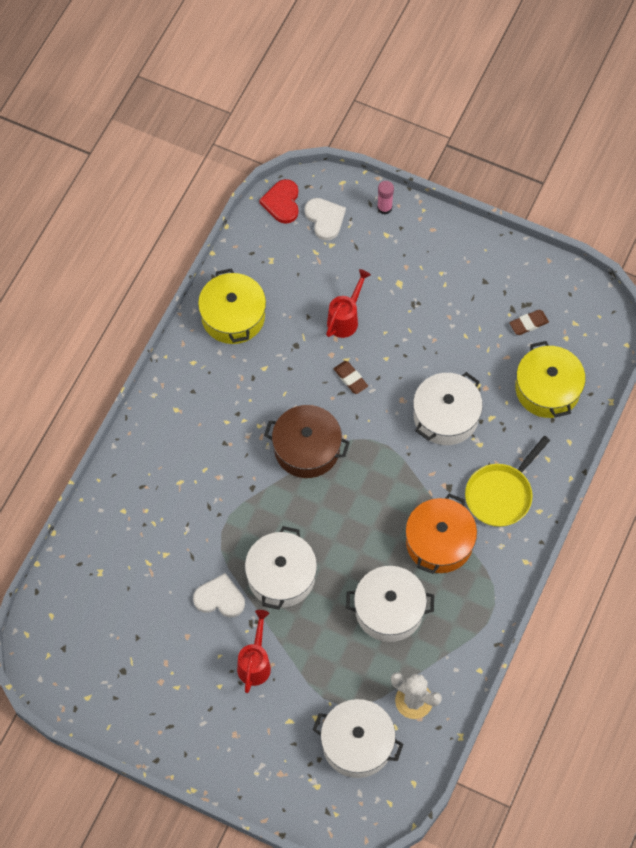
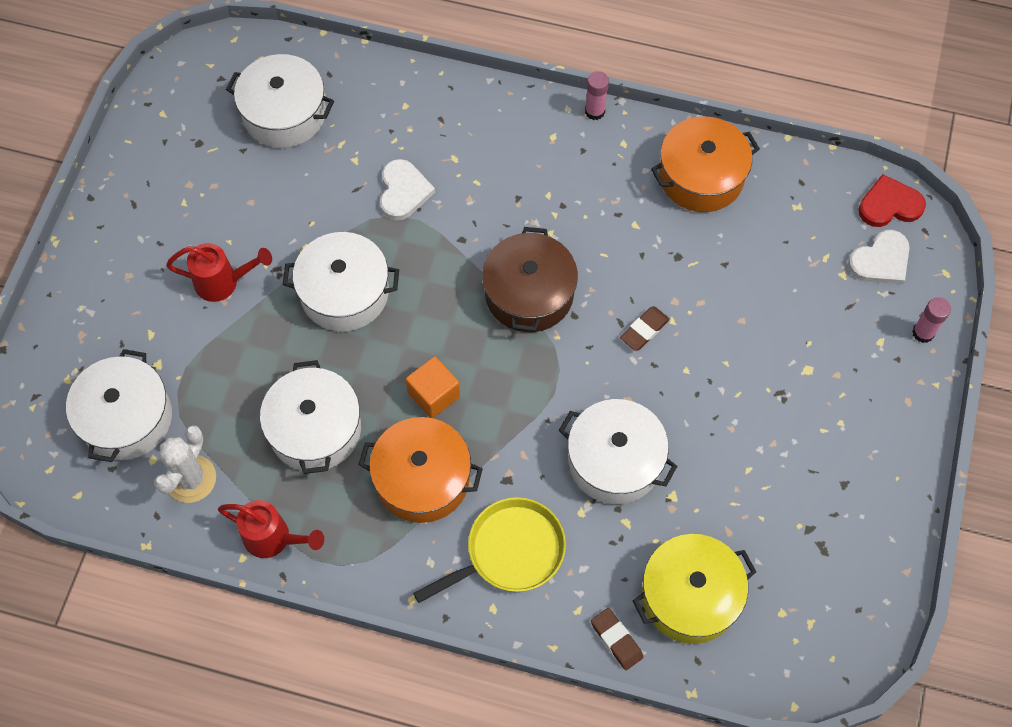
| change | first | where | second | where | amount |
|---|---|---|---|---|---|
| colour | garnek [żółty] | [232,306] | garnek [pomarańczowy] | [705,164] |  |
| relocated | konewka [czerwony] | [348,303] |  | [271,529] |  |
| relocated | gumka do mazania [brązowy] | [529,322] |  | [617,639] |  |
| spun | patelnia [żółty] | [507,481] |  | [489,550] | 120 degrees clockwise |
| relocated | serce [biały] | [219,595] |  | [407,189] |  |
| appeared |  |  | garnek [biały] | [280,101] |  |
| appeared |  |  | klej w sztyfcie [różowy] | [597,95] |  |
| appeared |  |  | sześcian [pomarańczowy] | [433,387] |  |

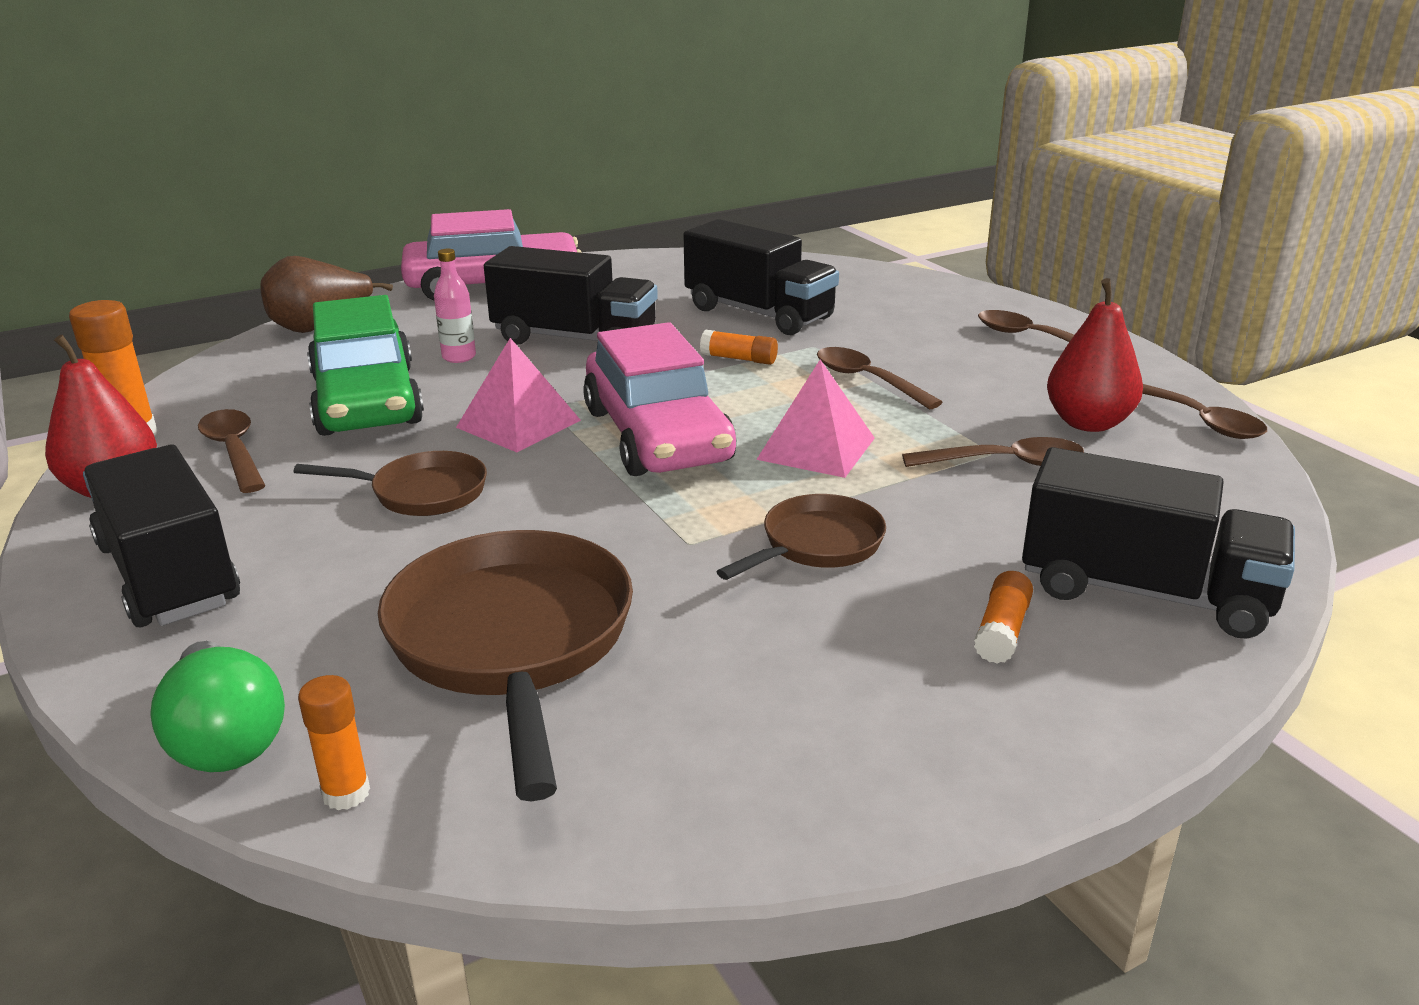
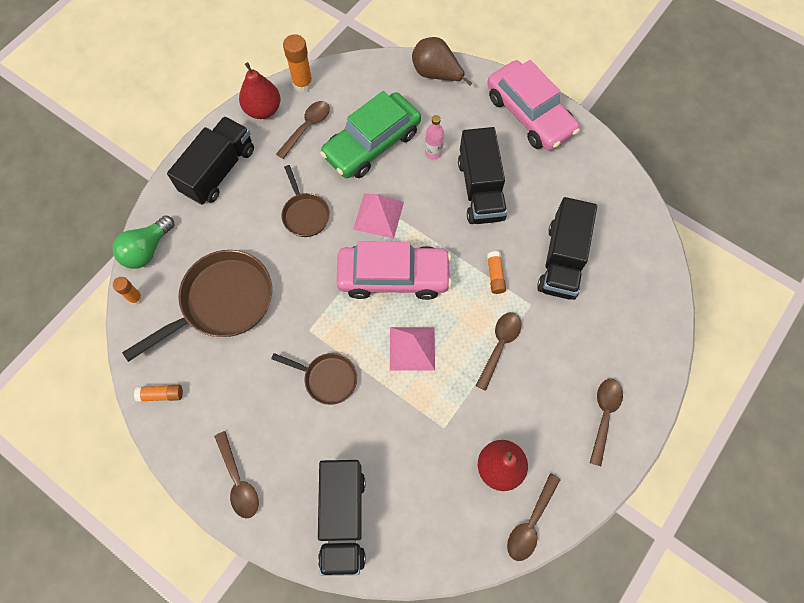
| change | first | where | second | where | amount |
|---|---|---|---|---|---|
| spun | samochód [różowy] | [660,399] |  | [394,270] | 135 degrees counterclockwise |
| relocated | łyżka [brązowy] | [993,452] |  | [236,474] |  |
| relocated | klej w sztyfcie [pomarańczowy] | [1003,617] |  | [158,393] |  |

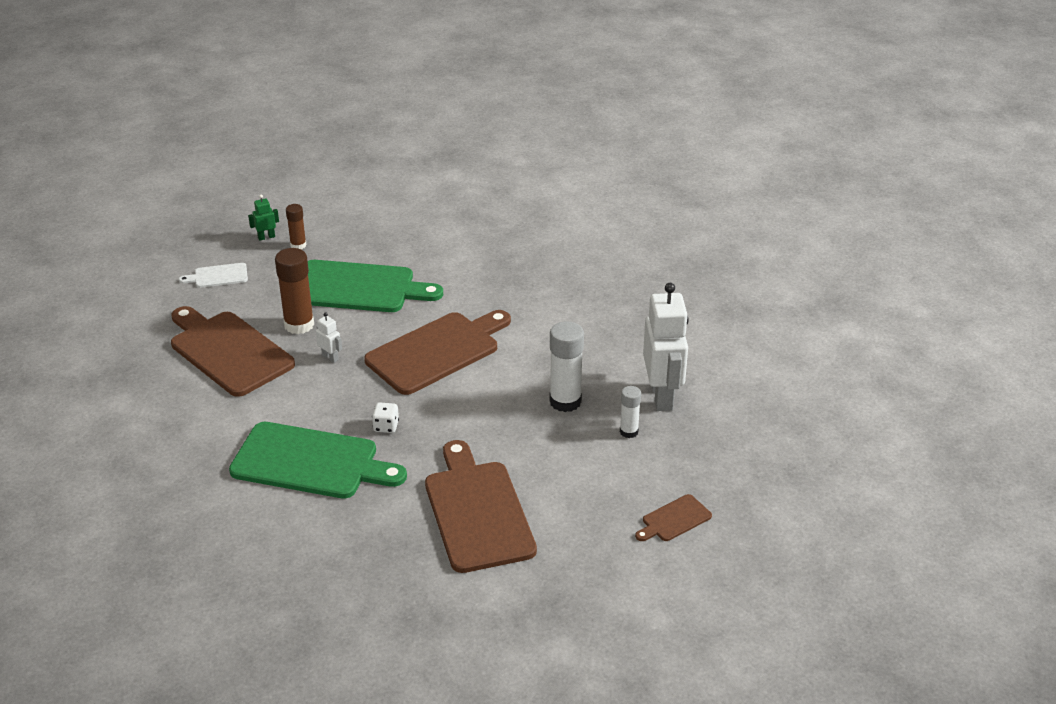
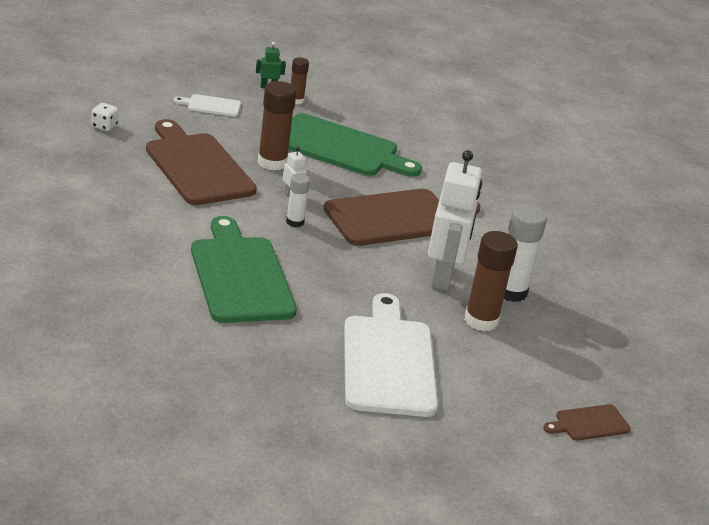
| change | first | where | second | where | amount |
|---|---|---|---|---|---|
| relocated | robot [biały] | [665,347] |  | [455,220] |  |
| relocated | klej w sztyfcie [biały] | [630,412] |  | [298,200] |  |
| relocated | kostka do gry [biały] | [385,417] |  | [104,117] |  |
| spun | deska do krojenia [zielony] | [318,460] |  | [244,269] | 135 degrees counterclockwise |
| colour | deska do krojenia [brązowy] | [481,506] | deska do krojenia [biały] | [391,355] |  |
| appeared |  |  | klej w sztyfcie [brązowy] | [491,281] |  |

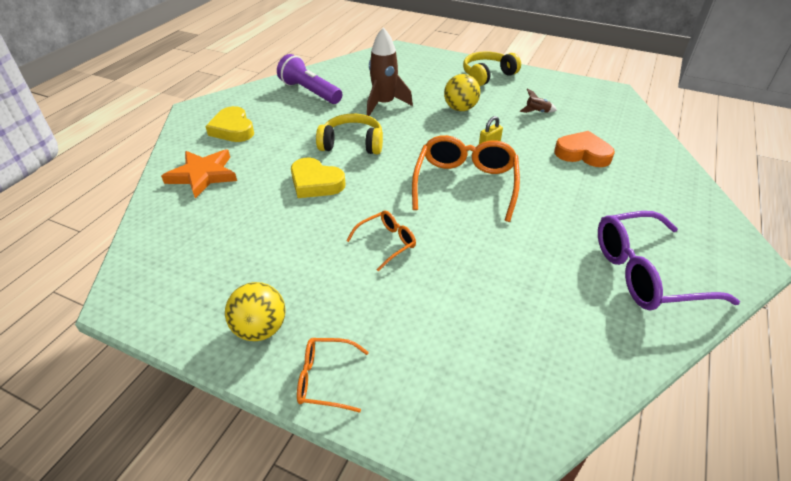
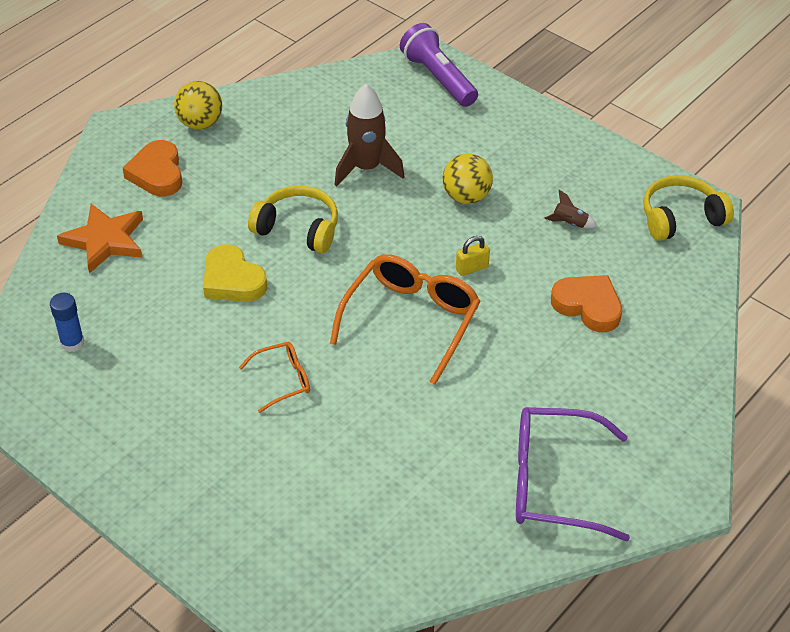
| change | first | where | second | where | amount |
|---|---|---|---|---|---|
| relocated | słuchawki [żółty] | [492,68] |  | [688,208] |  |
| relocated | latarka [fioletowy] | [309,79] |  | [439,65] |  |
| colour | serce [żółty] | [229,124] | serce [pomarańczowy] | [152,168] |  |
| relocated | piłka [żółty] | [255,311] |  | [198,105] |  |
| missing | okulary [pomarańczowy] | [333,375] |  |  |  |
| appeared |  |  | klej w sztyfcie [niebieski] | [67,322] |  |

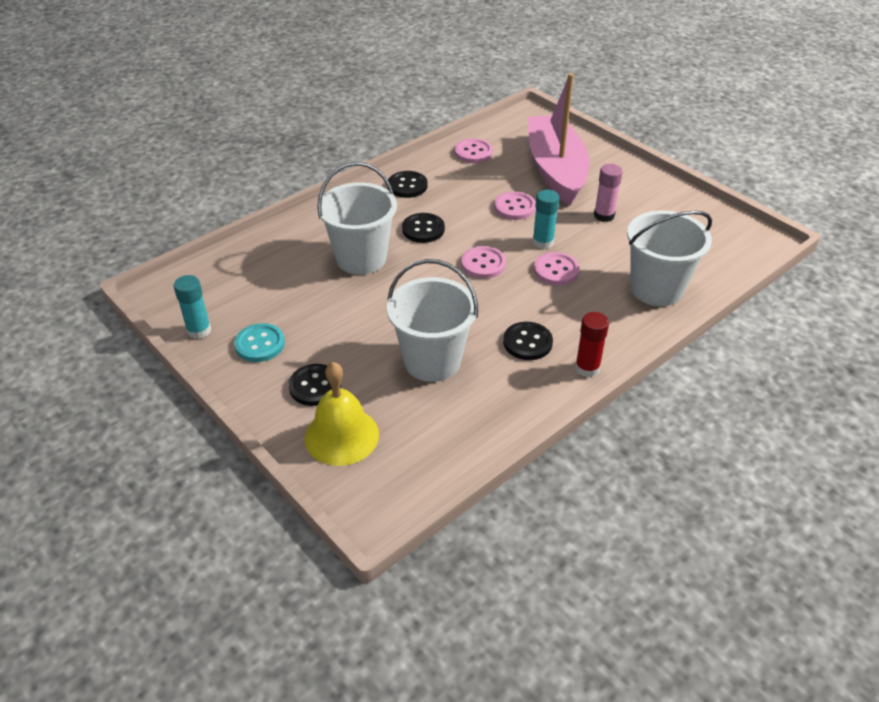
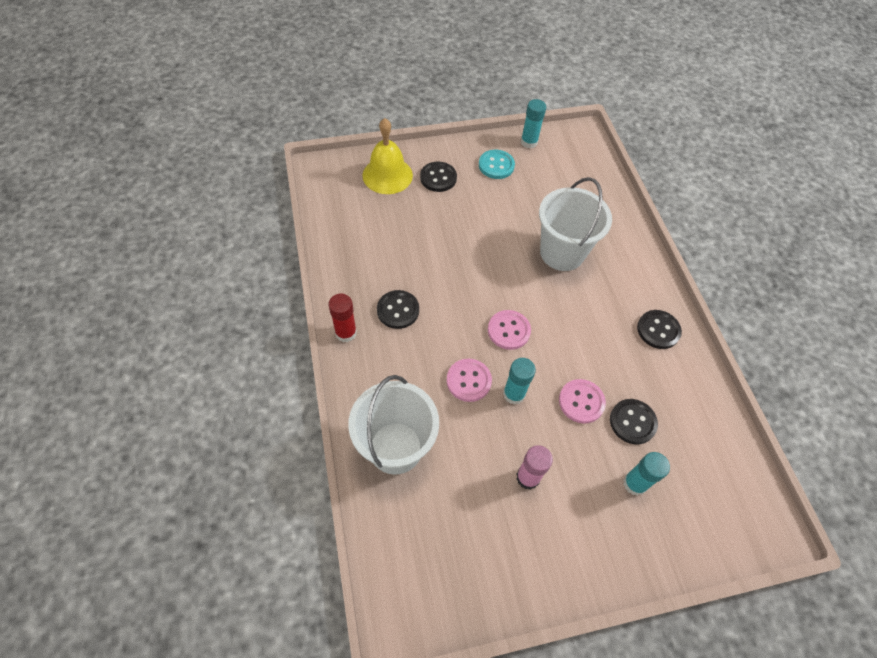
| change | first | where | second | where | amount |
|---|---|---|---|---|---|
| exchanged | łódka [różowy] | [558,139] | klej w sztyfcie [turkusowy] | [646,474] |  |
| missing | guzik [różowy] | [474,150] |  |  |  |
| relocated | guzik [czarny] | [423,228] |  | [634,421] |  |
| missing | wiadro [biały] | [432,320] |  |  |  |

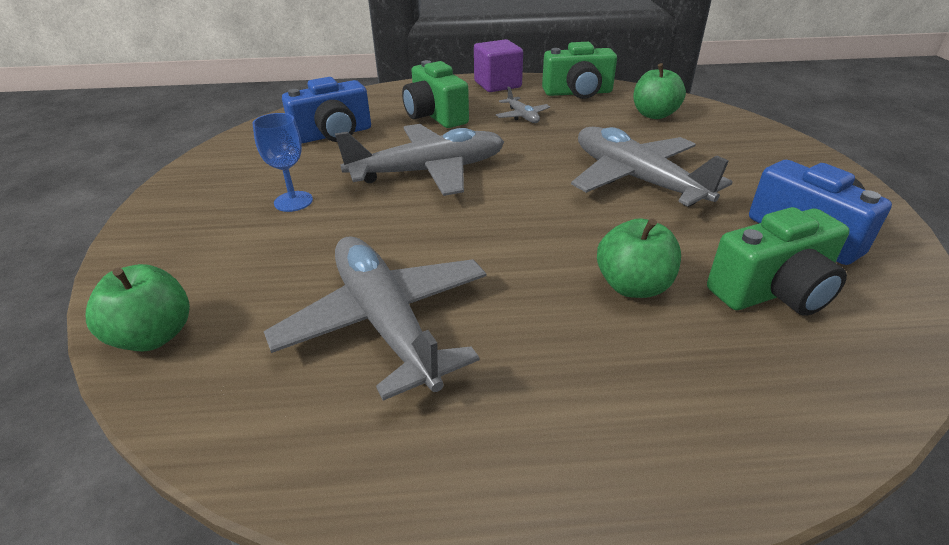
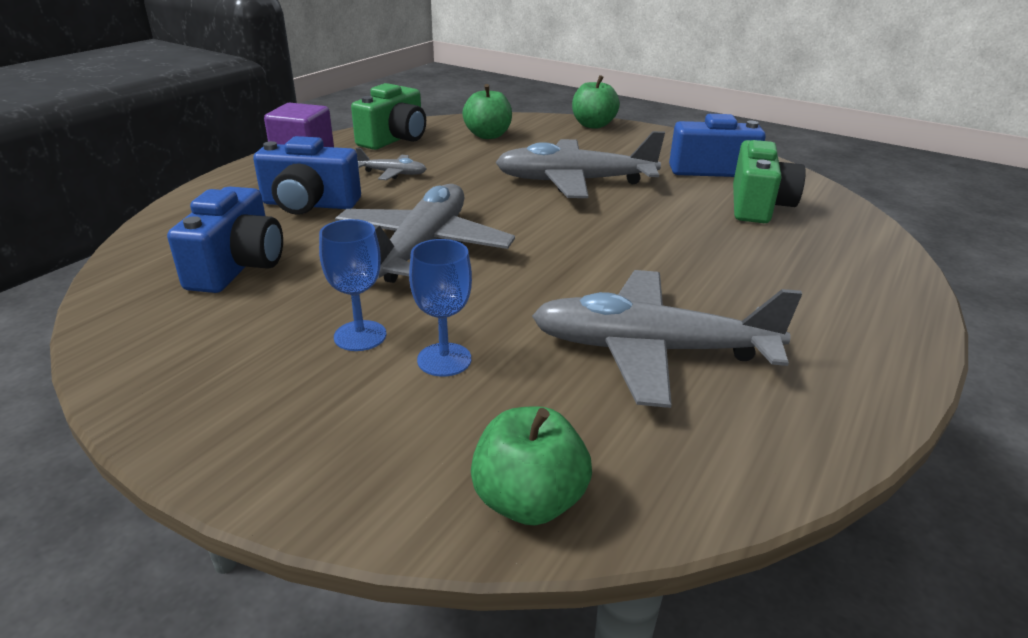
| change | first | where | second | where | amount |
|---|---|---|---|---|---|
| colour | aparat fotograficzny [zielony] | [435,94] | aparat fotograficzny [niebieski] | [307,175] |  |
| relocated | jabłko [zielony] | [639,258] |  | [596,102] |  |
| appeared |  |  | kielich [niebieski] | [440,308] |  |

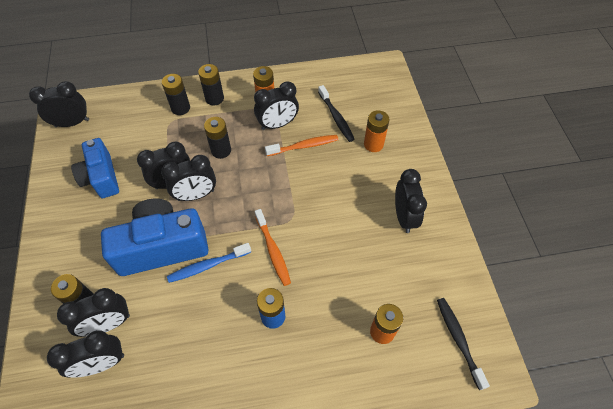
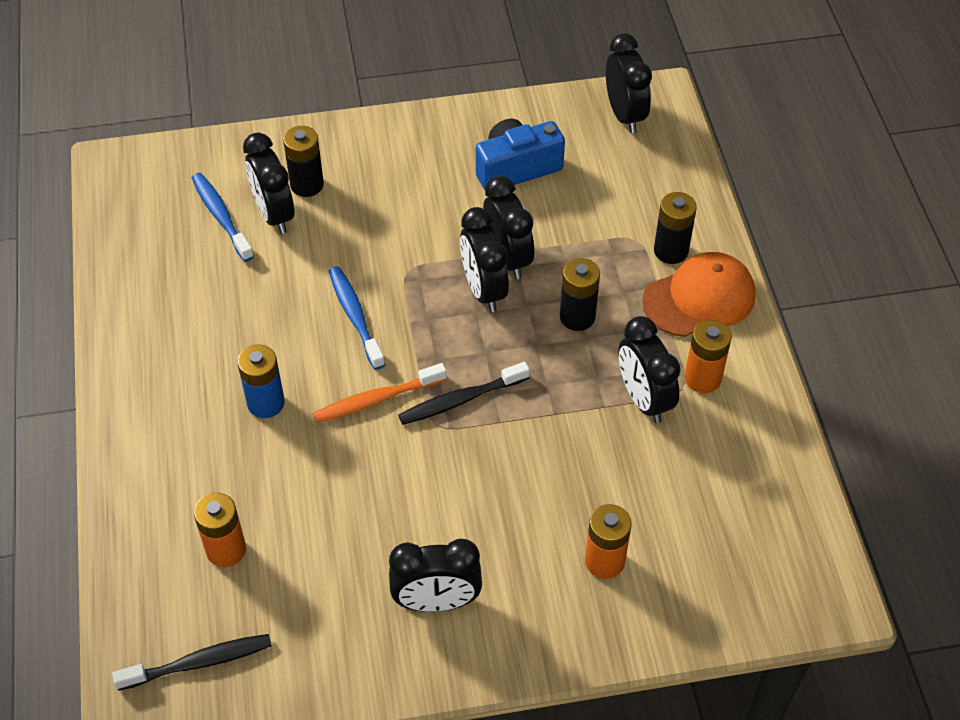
| change | first | where | second | where | amount |
|---|---|---|---|---|---|
| exchanged | bateria [czarny] | [211,85] | czapka [pomarańczowy] | [699,294] |  |
| relocated | szczoteczka do zębów [czarny] | [336,113] |  | [464,393] |  |
| missing | szczoteczka do zębów [pomarańczowy] | [302,145] |  |  |  |
| missing | aparat fotograficzny [niebieski] | [155,237] |  |  |  |
| exchanged | budzik [czarny] | [85,354] | szczoteczka do zębów [niebieski] | [223,217] |  |

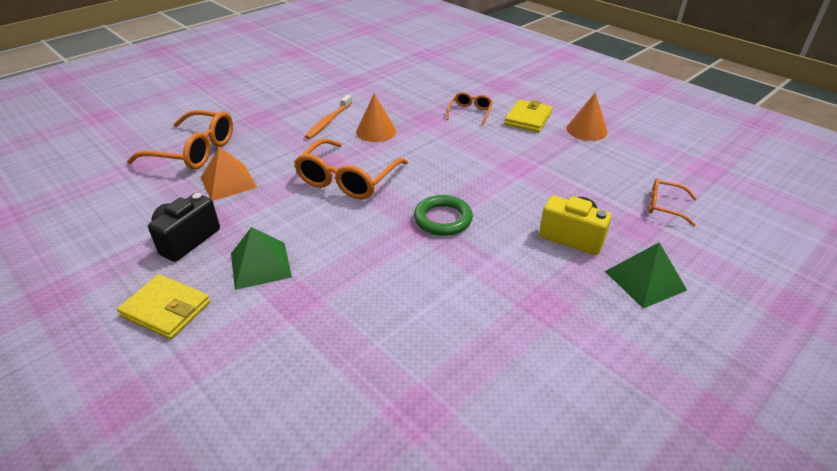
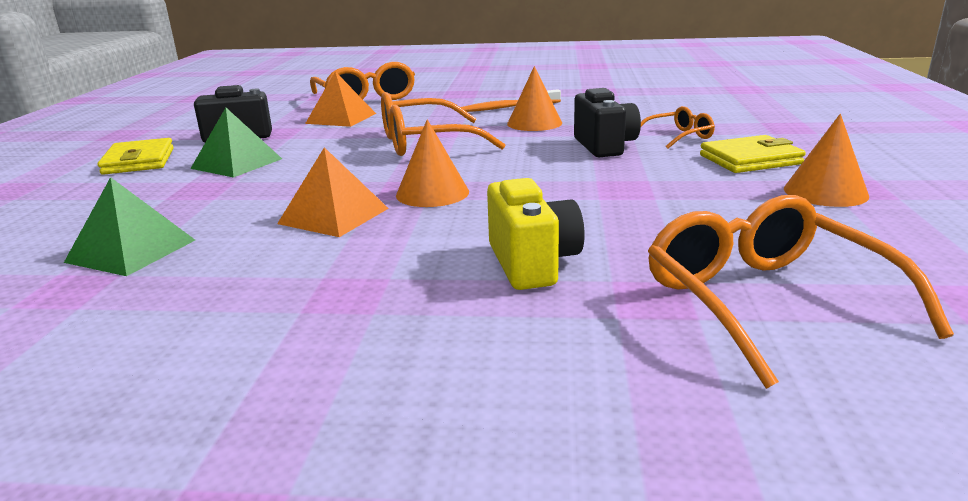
| change | first | where | second | where | amount |
|---|---|---|---|---|---|
| size | okulary [pomarańczowy] | [673,202] |  | [801,292] | x1.91 |
| exchanged | pierścień [zielony] | [443,215] | stożek [pomarańczowy] | [432,163] |  |
| relocated | piramida [zielony] | [646,275] |  | [129,226] |  |
| appeared |  |  | aparat fotograficzny [czarny] | [607,122] |  |
| appeared |  |  | piramida [pomarańczowy] | [333,192] |  |

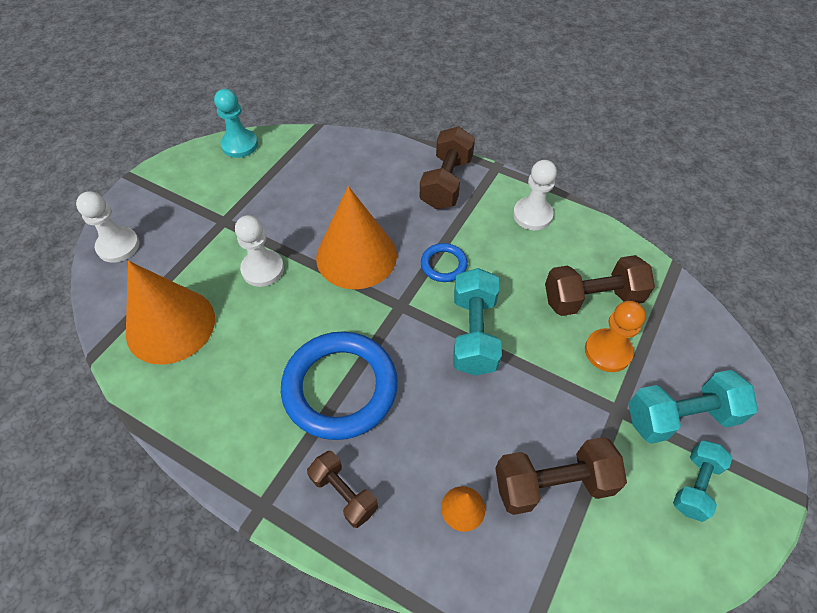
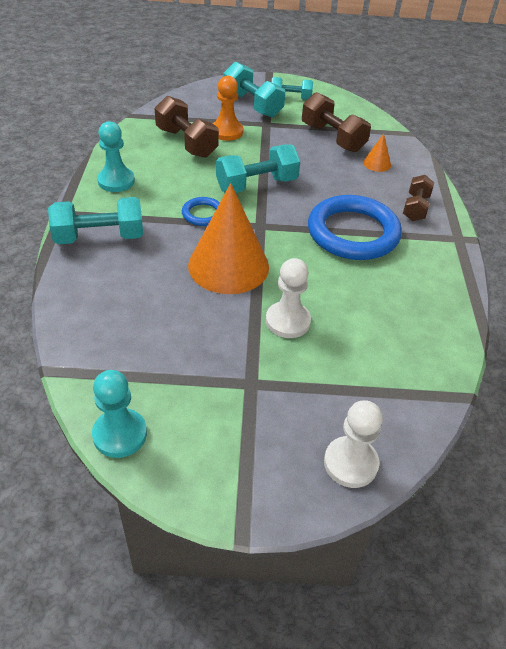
| change | first | where | second | where | amount |
|---|---|---|---|---|---|
| colour | hantel [brązowy] | [447,167] | hantel [turkusowy] | [95,220] |  |
| colour | pionek [biały] | [535,195] | pionek [turkusowy] | [116,156] |  |
| missing | stożek [pomarańczowy] | [170,313] |  |  |  |

